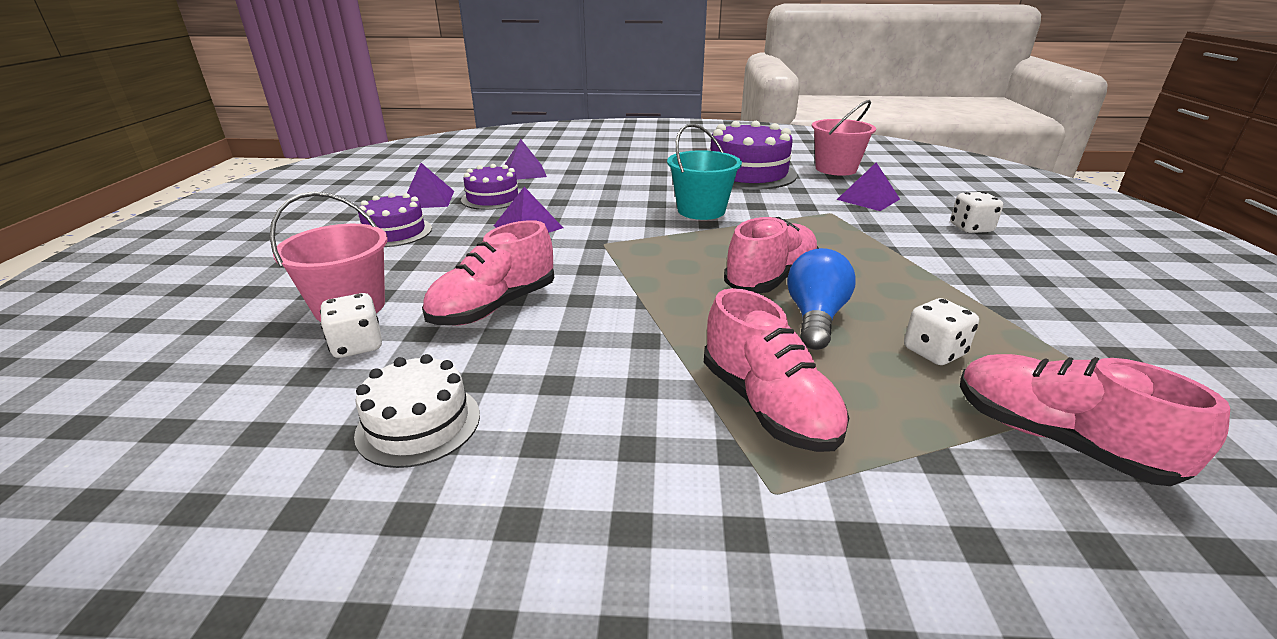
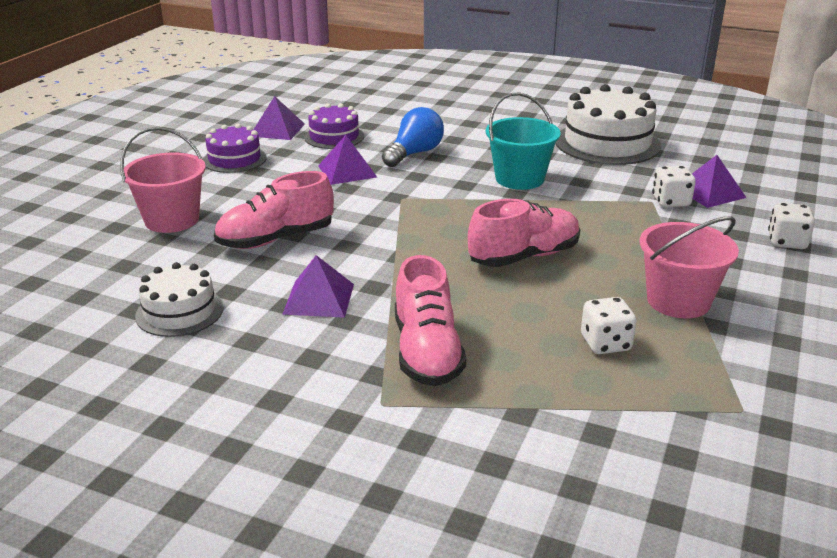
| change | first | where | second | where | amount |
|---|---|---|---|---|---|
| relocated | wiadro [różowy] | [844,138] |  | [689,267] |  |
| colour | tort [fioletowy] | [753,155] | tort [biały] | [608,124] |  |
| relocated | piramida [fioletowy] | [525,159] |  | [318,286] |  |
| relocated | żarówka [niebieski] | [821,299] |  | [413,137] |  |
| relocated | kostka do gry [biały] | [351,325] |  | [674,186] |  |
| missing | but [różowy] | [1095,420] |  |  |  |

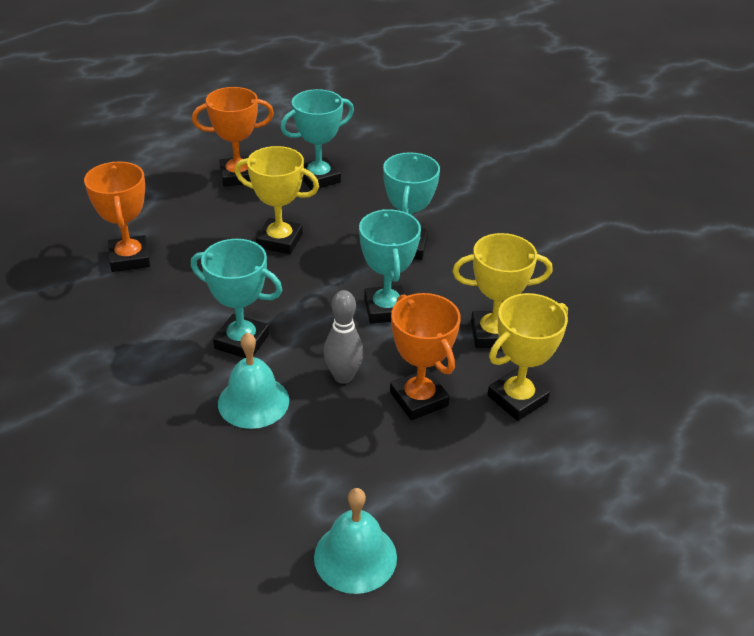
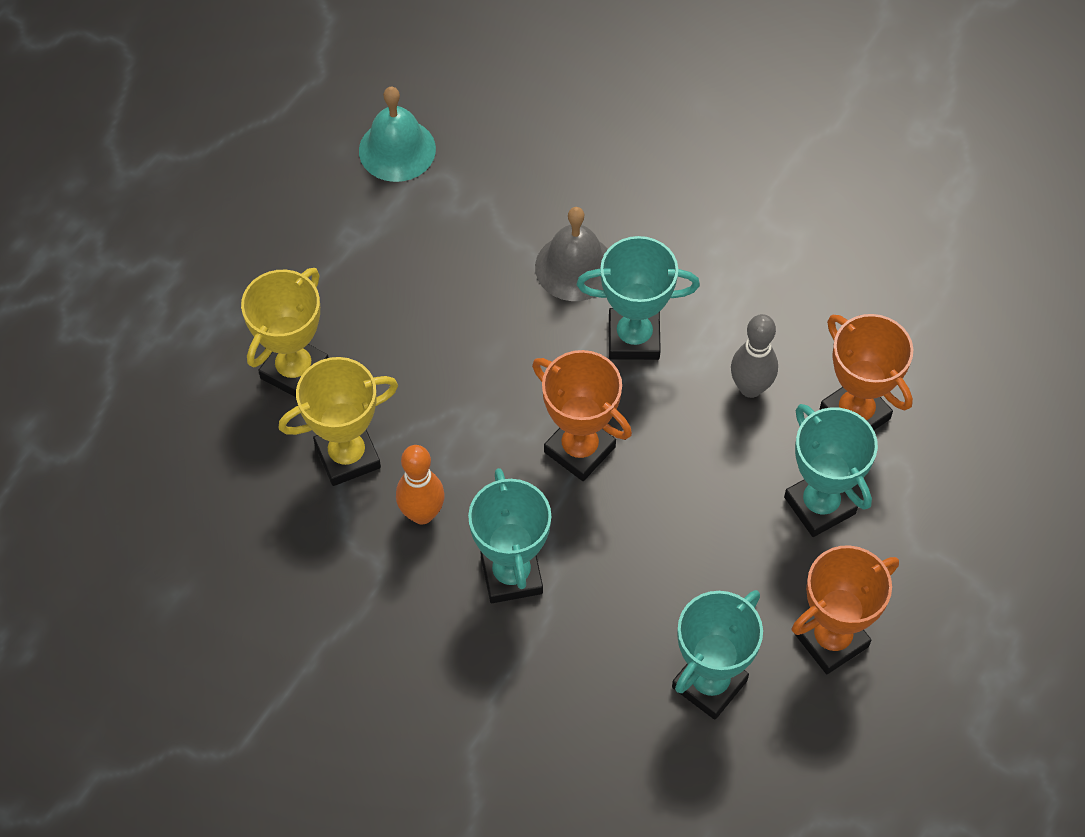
| change | first | where | second | where | amount |
|---|---|---|---|---|---|
| missing | puchar [żółty] | [277,200] |  |  |  |
| relocated | puchar [turkusowy] | [390,266] |  | [831,470] |  |
| relocated | kręgiel [szary] | [344,337] |  | [754,356] |  |
| relocated | puchar [pomarańczowy] | [425,356] |  | [582,415] |  |
| colour | dzwonek [turkusowy] | [253,380] | dzwonek [szary] | [571,254] |  |
| appeared |  |  | kręgiel [pomarańczowy] | [420,484] |  |

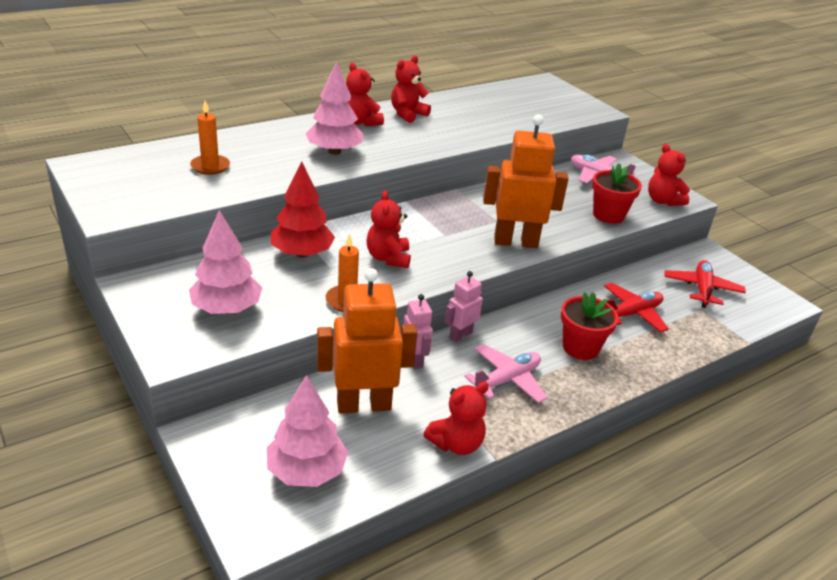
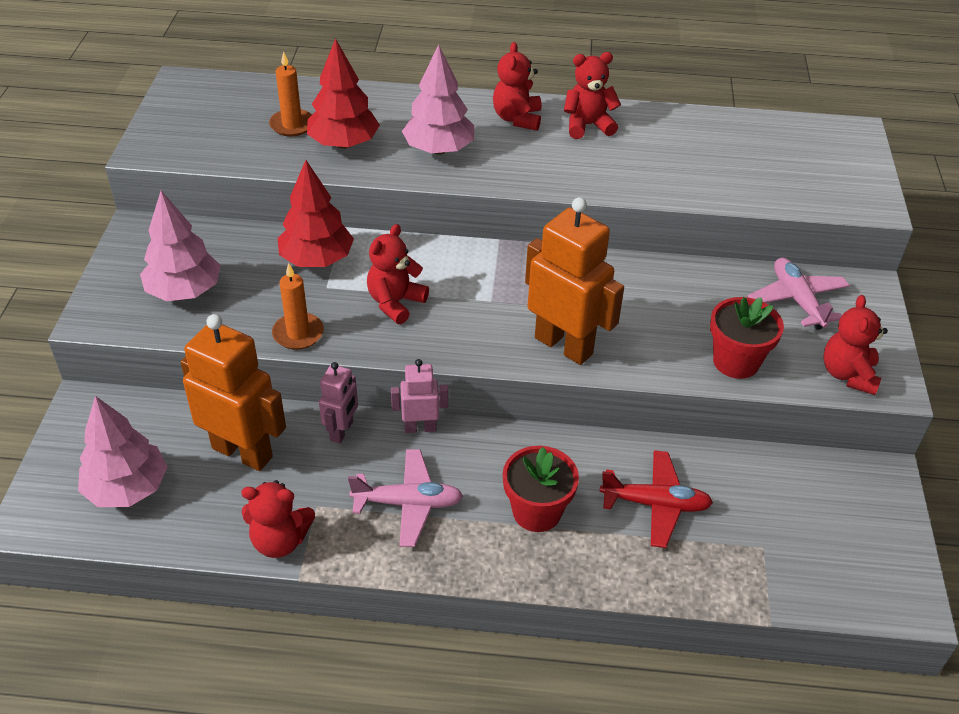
| change | first | where | second | where | amount |
|---|---|---|---|---|---|
| missing | samolot [czerwony] | [705,284] |  |  |  |
| appeared |  |  | drzewko [czerwony] | [343,93] |  |

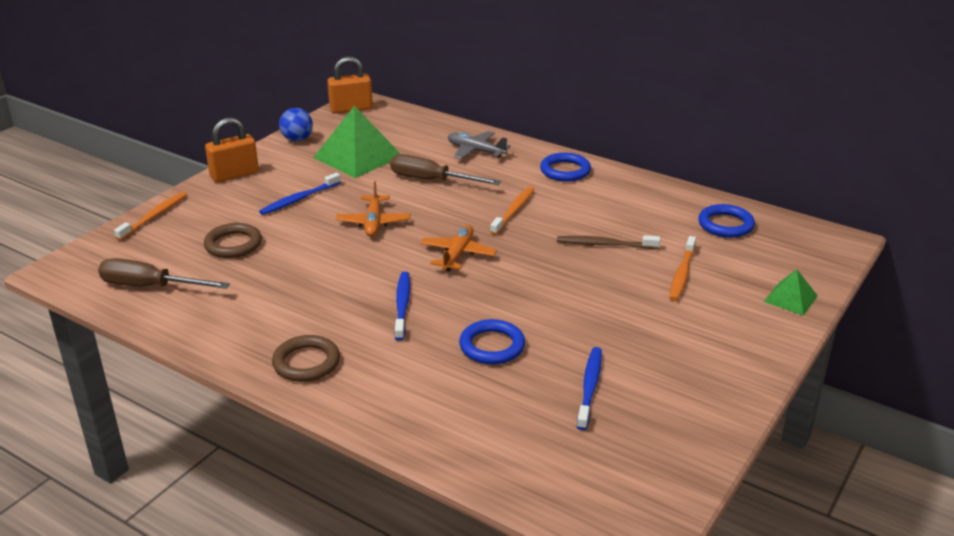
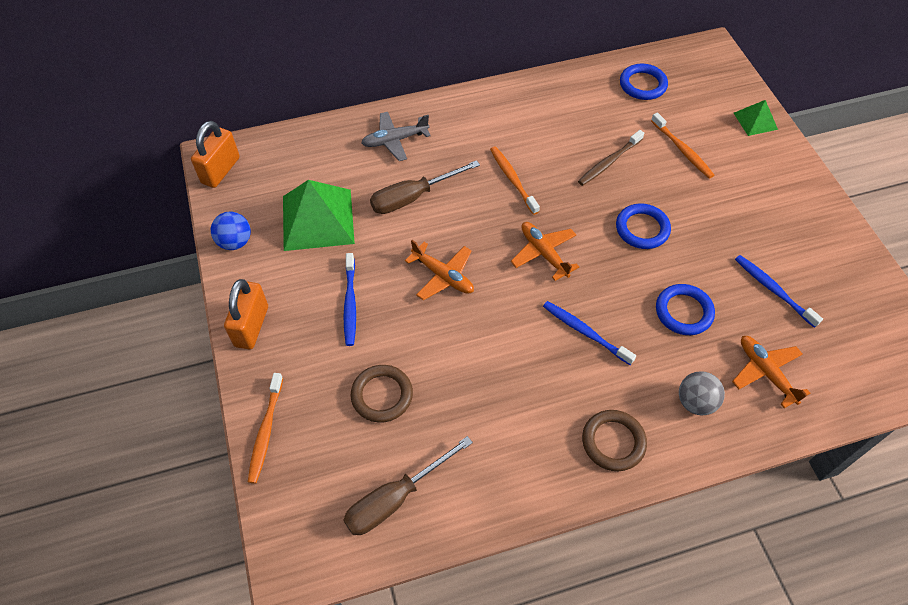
| change | first | where | second | where | amount |
|---|---|---|---|---|---|
| relocated | pierścień [niebieski] | [565,167] |  | [643,226] |  |
| spun | szczoteczka do zębów [pomarańczowy] | [150,216] |  | [265,428] | 150 degrees counterclockwise |
| appeared |  |  | samolot [pomarańczowy] | [771,372] |  |
| appeared |  |  | piłka [szary] | [702,393] |  |

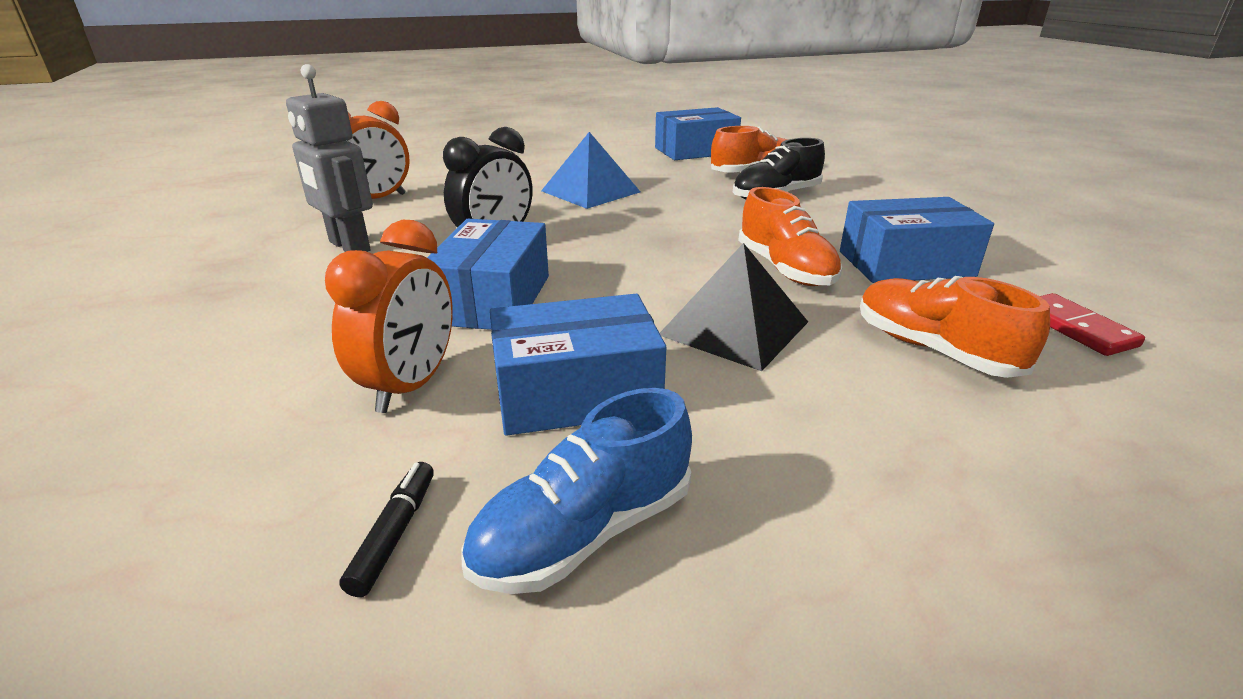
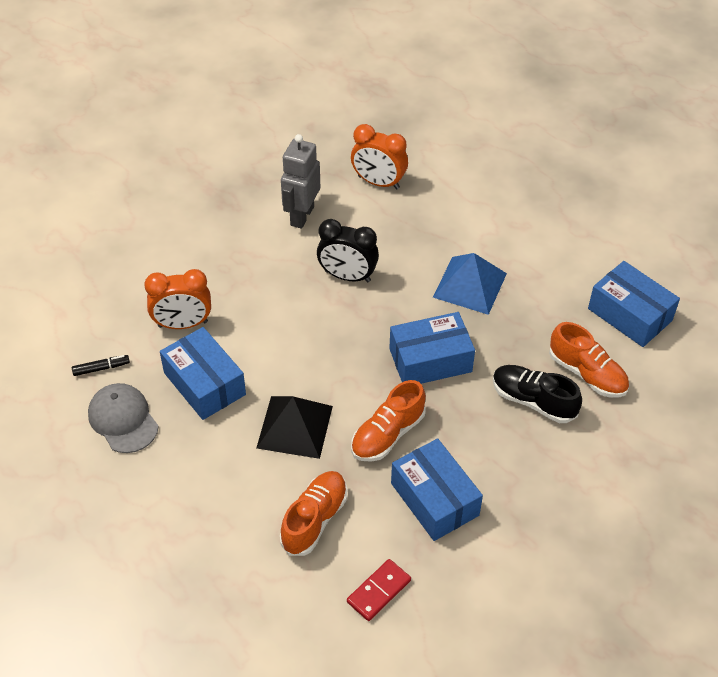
| change | first | where | second | where | amount |
|---|---|---|---|---|---|
| relocated | pudełko [niebieski] | [488,274] |  | [432,348] |  |
| exchanged | but [niebieski] | [576,491] | czapka [szary] | [123,418] |  |

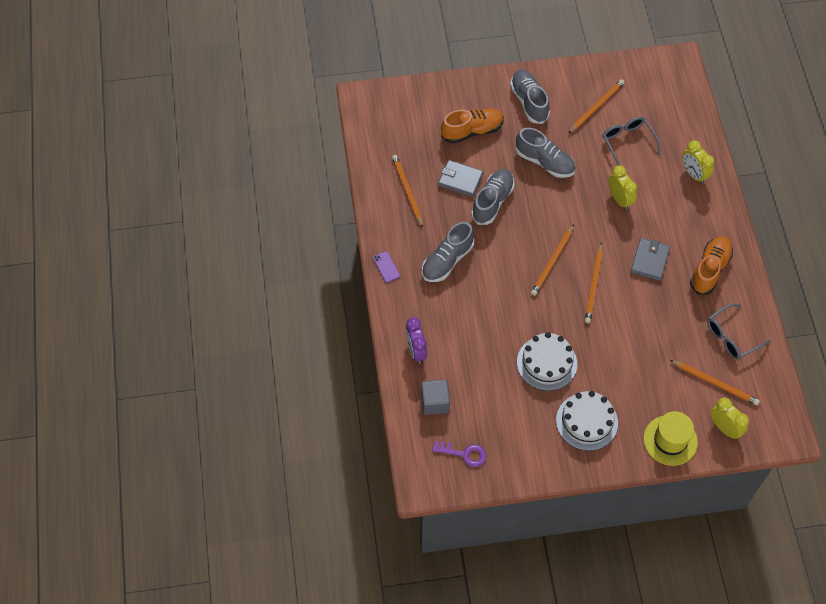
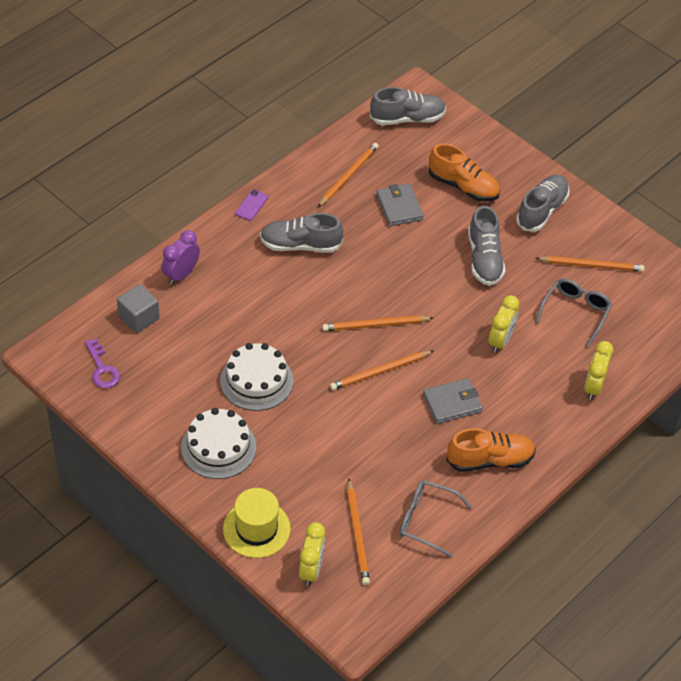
| change | first | where | second | where | amount |
|---|---|---|---|---|---|
| relocated | but [szary] | [492,197] |  | [408,106] |  |

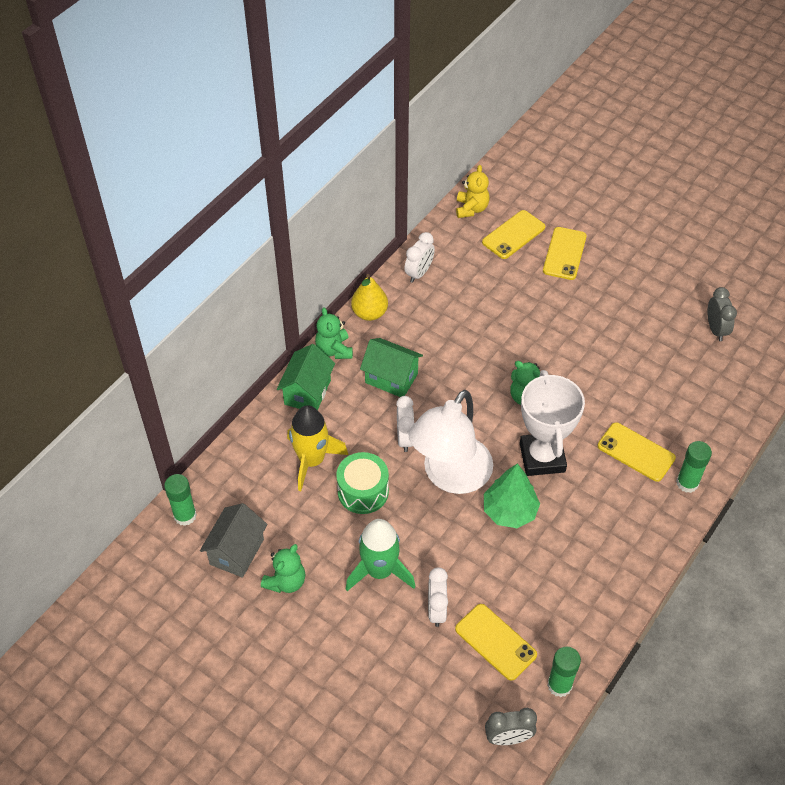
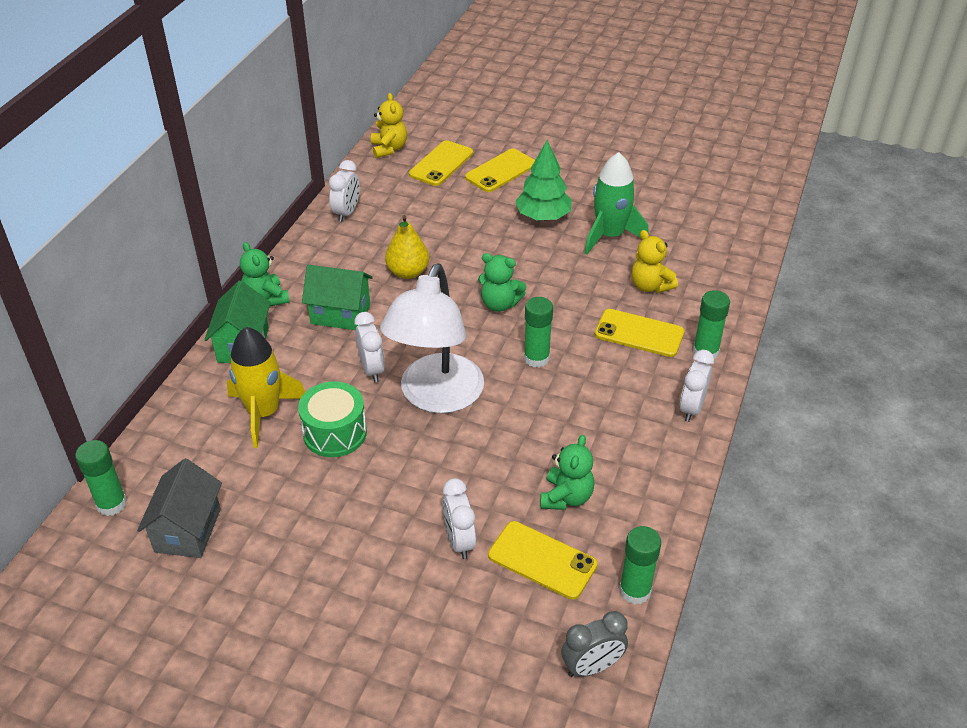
| change | first | where | second | where | amount |
|---|---|---|---|---|---|
| spun | telefon [żółty] | [565,253] |  | [500,170] | 45 degrees clockwise |
| relocated | gruszka [żółty] | [369,297] |  | [407,247] |  |
| missing | budzik [szary] | [722,314] |  |  |  |
| exchanged | puchar [biały] | [552,423] | klej w sztyfcie [zielony] | [538,332] |  |
| relocated | drzewko [zielony] | [512,495] |  | [543,180] |  |
| relocated | rakieta [zielony] | [380,555] |  | [617,203] |  |
| relocated | miś [zielony] | [283,568] |  | [567,472] |  |
| appeared |  |  | miś [żółty] | [655,261] |  |
| appeared |  |  | budzik [biały] | [697,386] |  |

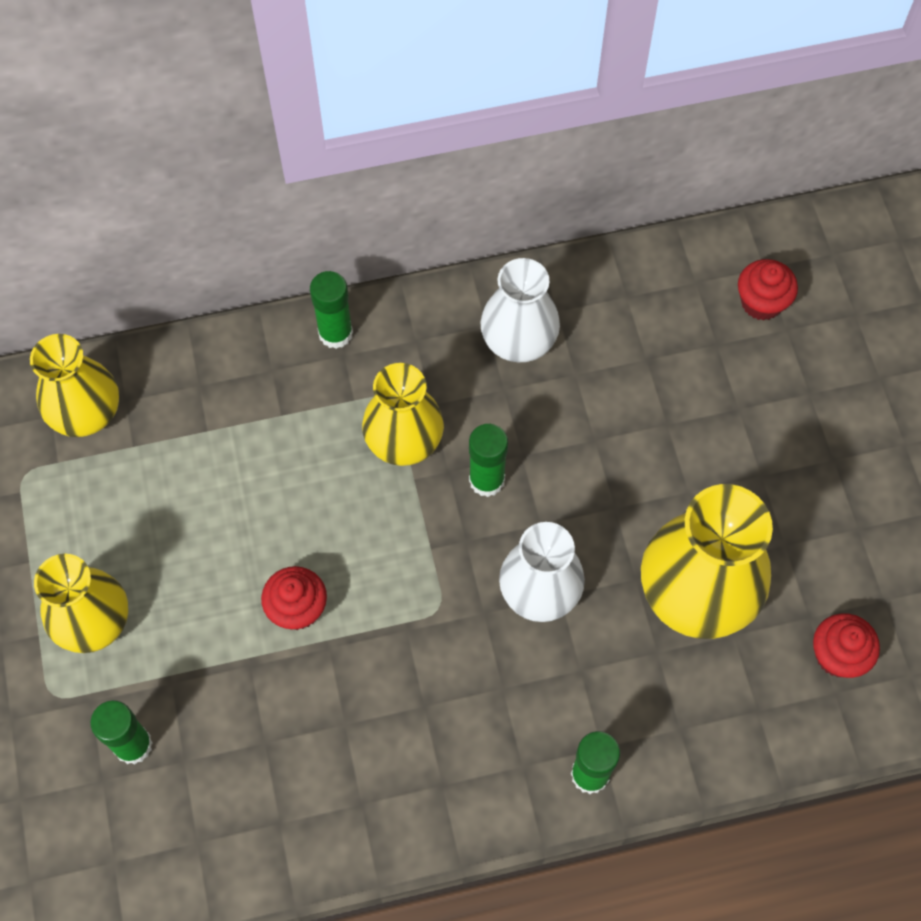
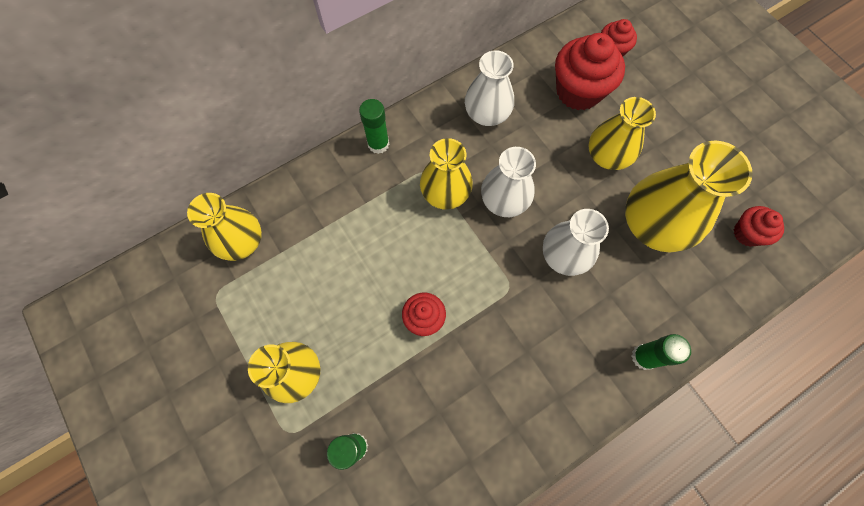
| change | first | where | second | where | amount |
|---|---|---|---|---|---|
| exchanged | klej w sztyfcie [zielony] | [488,460] | wazon [biały] | [508,182] |  |
| appeared |  |  | muffinka [czerwony] | [590,71] |  |
| appeared |  |  | wazon [żółty] | [622,133] |  |

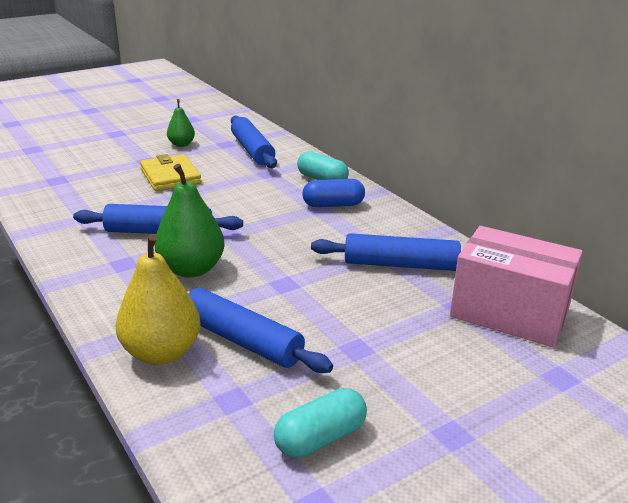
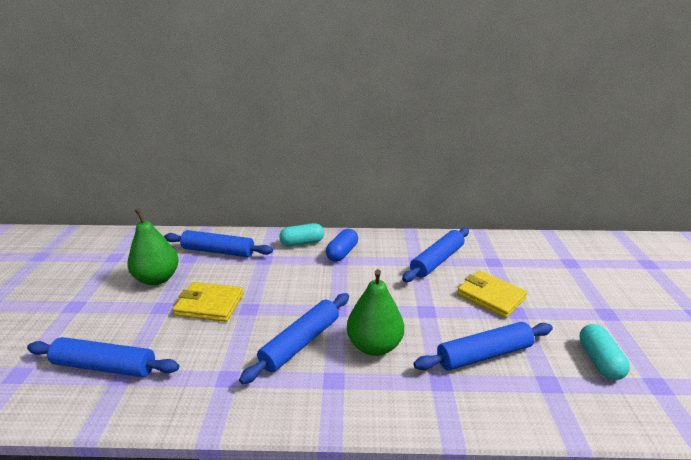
| change | first | where | second | where | amount |
|---|---|---|---|---|---|
| size | gruszka [zielony] | [181,123] |  | [153,246] | x1.75 |
| missing | pudełko [różowy] | [516,286] |  |  |  |
| missing | gruszka [żółty] | [158,299] |  |  |  |
| appeared |  |  | portfel [żółty] | [492,294] |  |
| appeared |  |  | wałek do ciasta [niebieski] | [103,357] |  |

